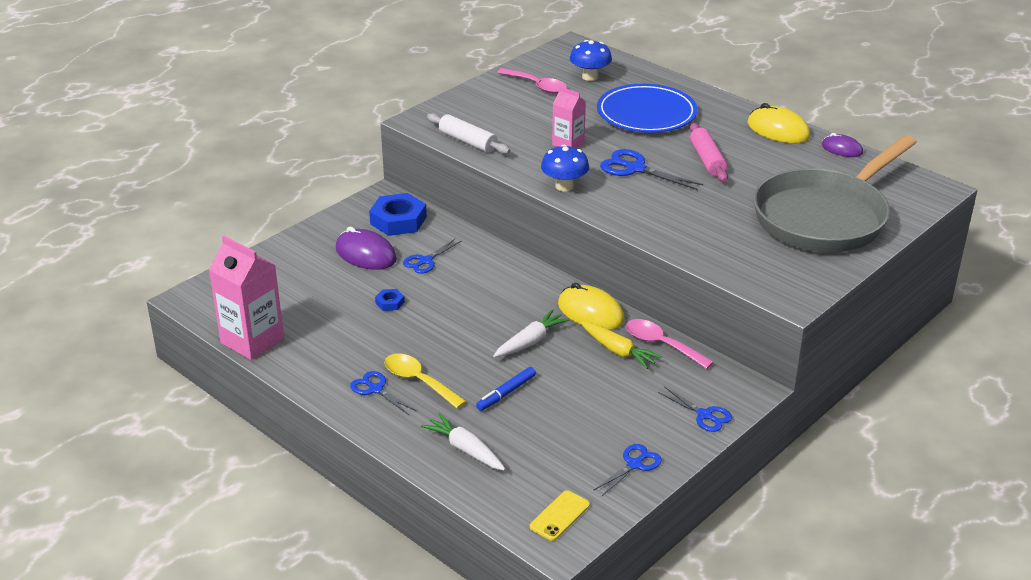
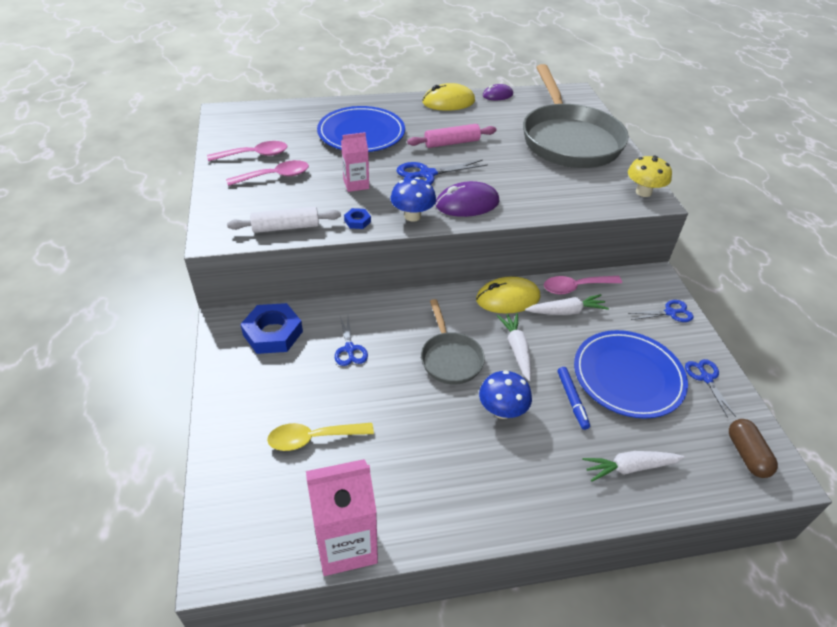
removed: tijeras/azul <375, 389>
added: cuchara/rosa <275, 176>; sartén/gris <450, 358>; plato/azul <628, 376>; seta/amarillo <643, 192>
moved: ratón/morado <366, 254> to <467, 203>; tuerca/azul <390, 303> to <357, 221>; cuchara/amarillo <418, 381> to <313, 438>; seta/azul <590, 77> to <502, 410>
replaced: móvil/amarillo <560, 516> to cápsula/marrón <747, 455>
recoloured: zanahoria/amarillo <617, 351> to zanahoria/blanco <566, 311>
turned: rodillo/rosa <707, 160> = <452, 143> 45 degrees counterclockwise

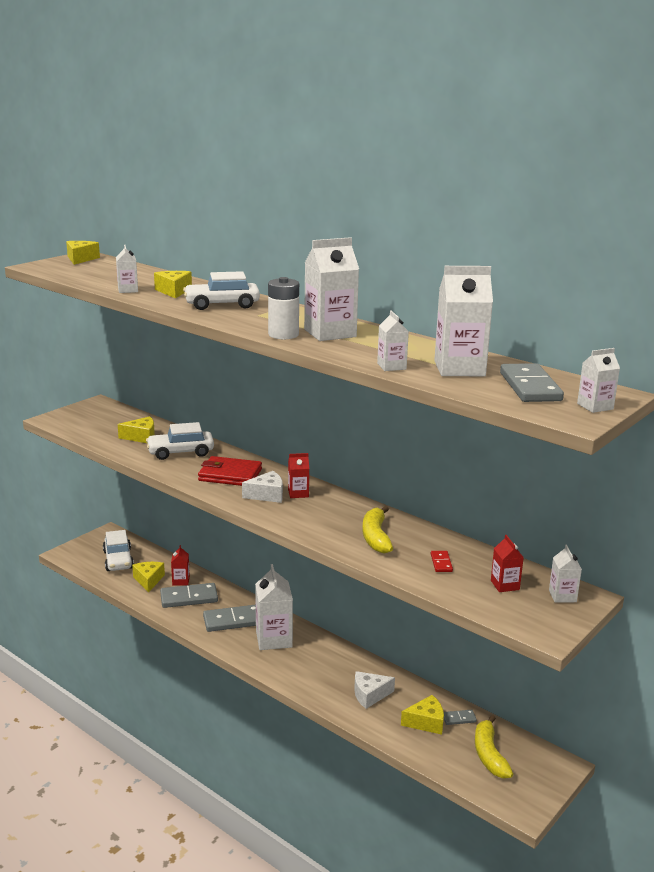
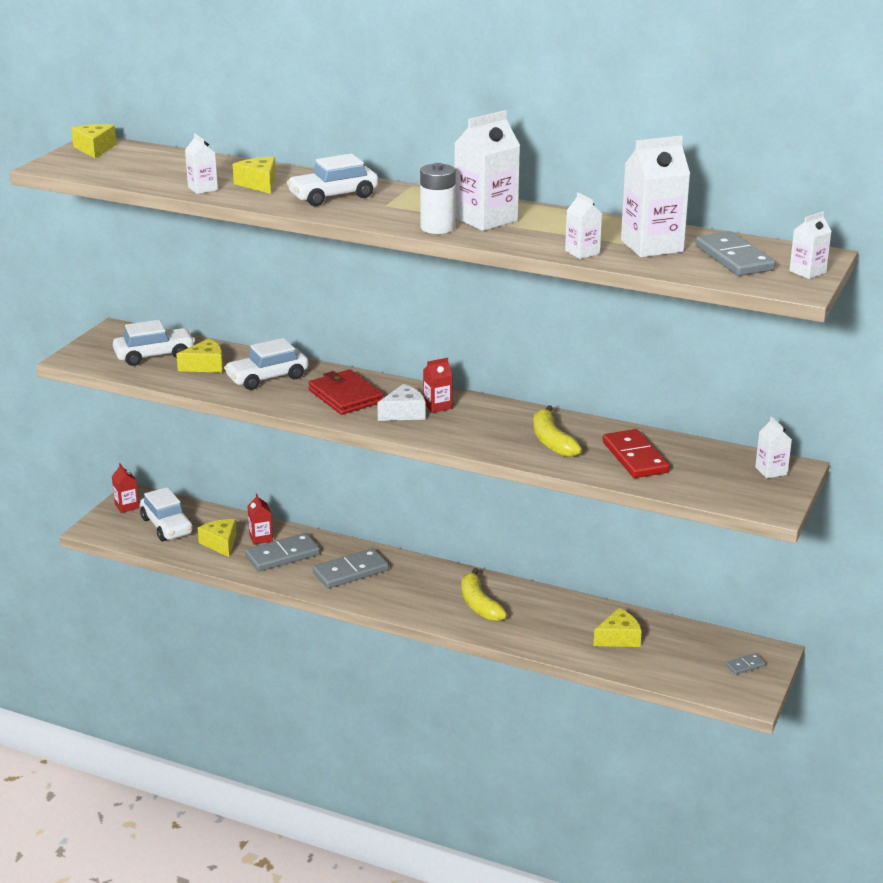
removed: cartón de leche/blanco <274, 639>; queso/blanco <370, 695>
added: coche/blanco <154, 355>
moved: ficha de dominó/gris <459, 718> to <745, 666>; plátano/amarillo <489, 755> to <479, 604>; cartón de leche/rojo <505, 585> to <127, 506>
turned: cartera/rojo <230, 475> = <345, 396> 60 degrees clockwise
resized: ficha de dominó/rojo <441, 563> = <635, 457> x2.07

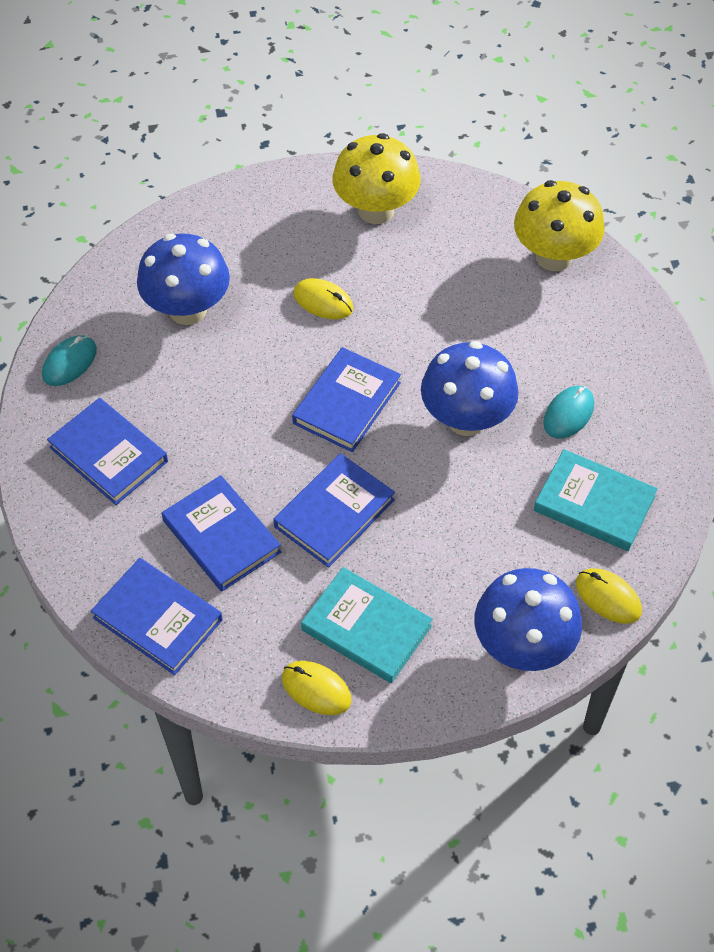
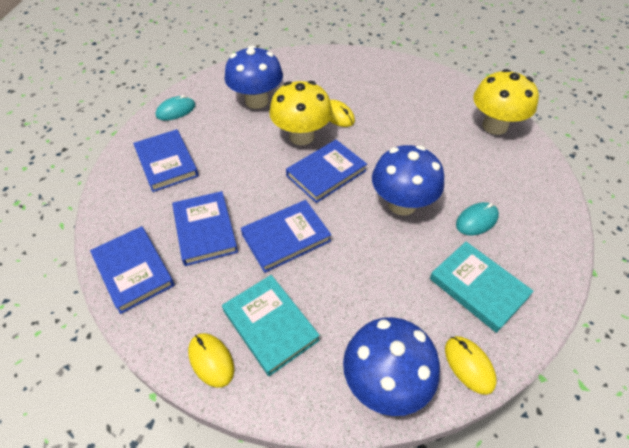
moved: seta/amarillo <376, 210> to <301, 136>

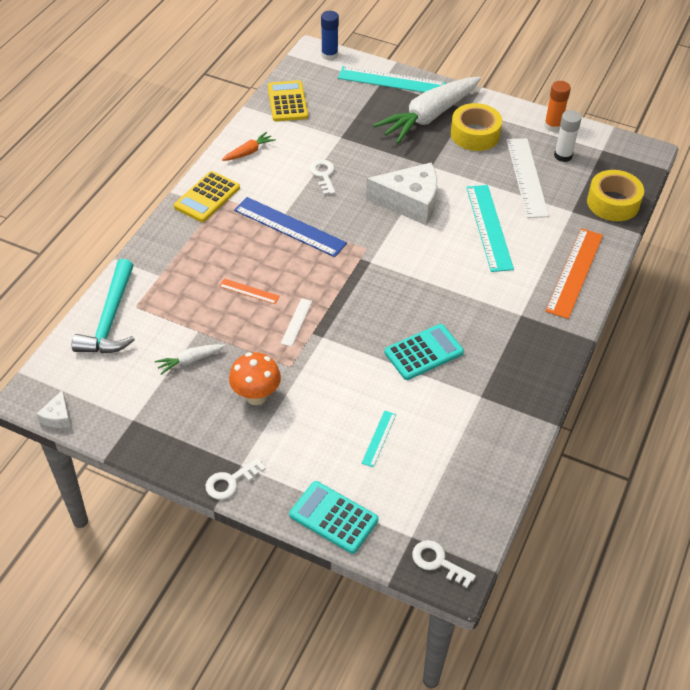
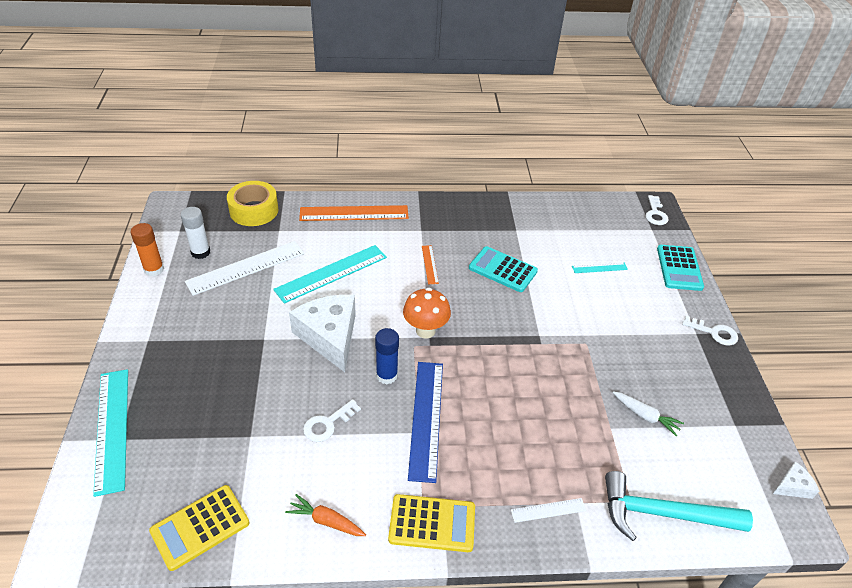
removed: zanahoria/blanco <428, 117>; cinta adhesiva/amarillo <475, 134>
moved: regla/naranja <249, 291> to <430, 264>; seta/naranja <256, 396> to <425, 331>; regla/blanco <296, 322> to <548, 510>; barra de pegamento/azul <329, 55> to <386, 375>
turned: martillo/turquesa <110, 319> = <663, 514> 150 degrees counterclockwise

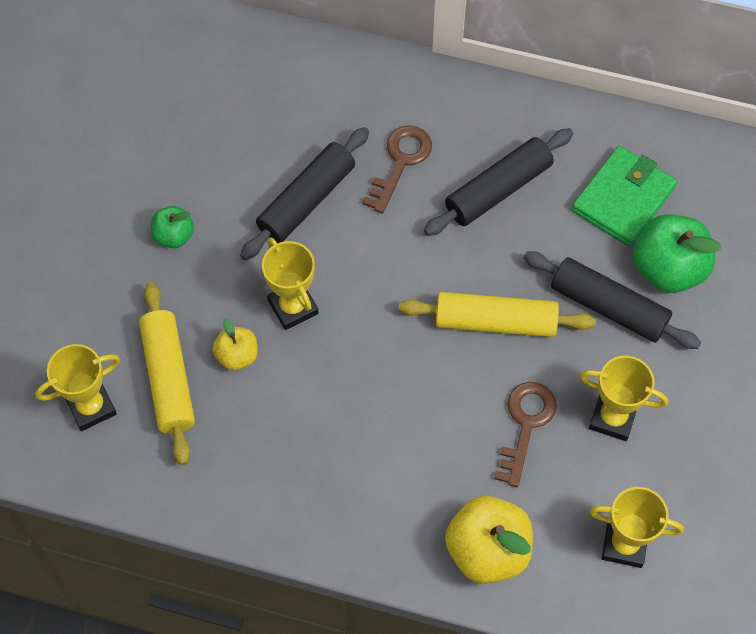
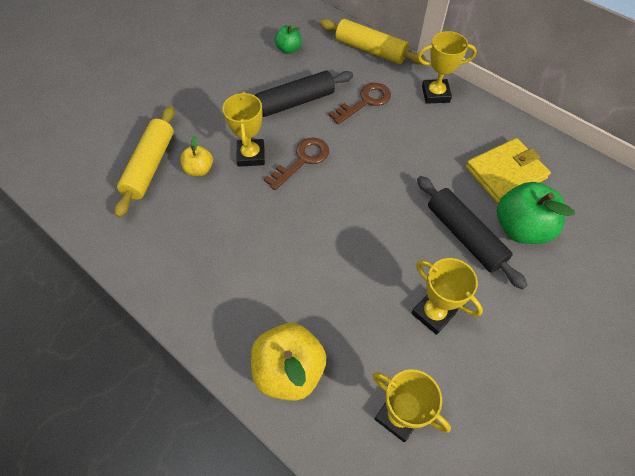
removed: rodillo/negro <498, 189>
moved: trofeo/amarillo <91, 407> to <435, 94>; manzana/verde <174, 236> to <289, 49>; rodillo/amarillo <495, 321> to <370, 50>; llave/marrón <525, 425> to <302, 160>
recoloured: cartera/verde <623, 199> to cartera/amarillo <505, 173>

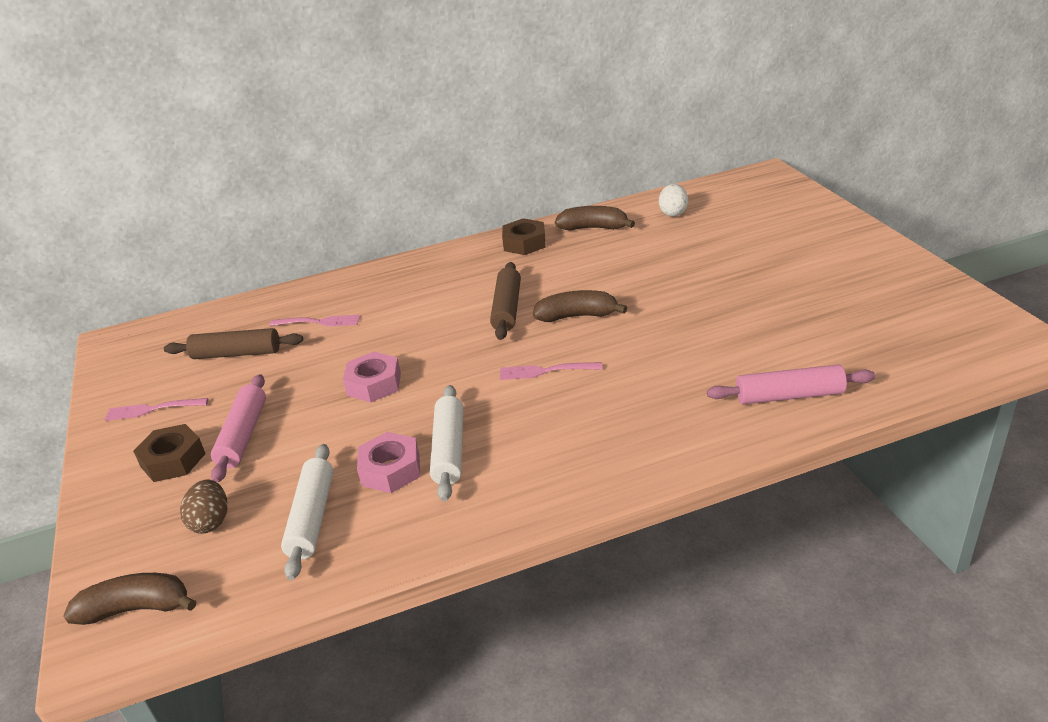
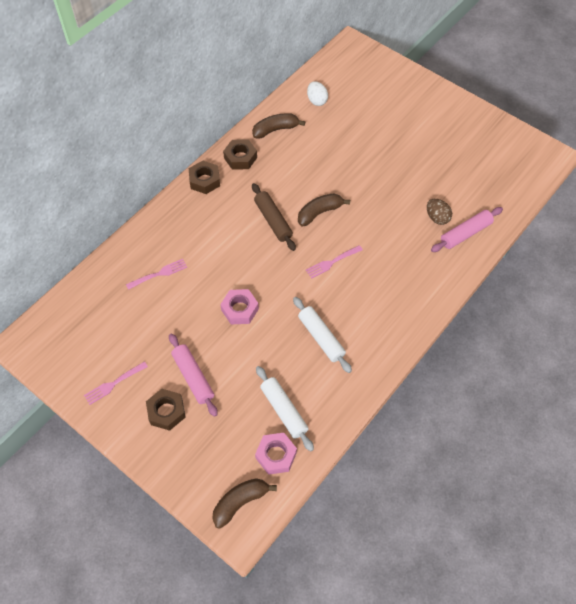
removed: rodillo/marrón <236, 353>
added: tuerca/marrón <204, 180>
moved: huevo/marrón <211, 521> to <437, 218>; tuerca/rosa <390, 470> to <276, 455>

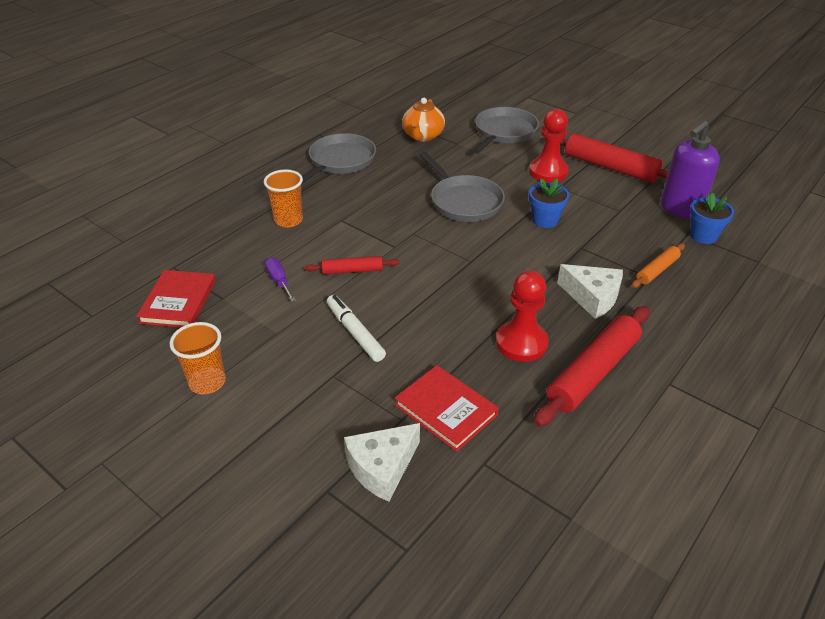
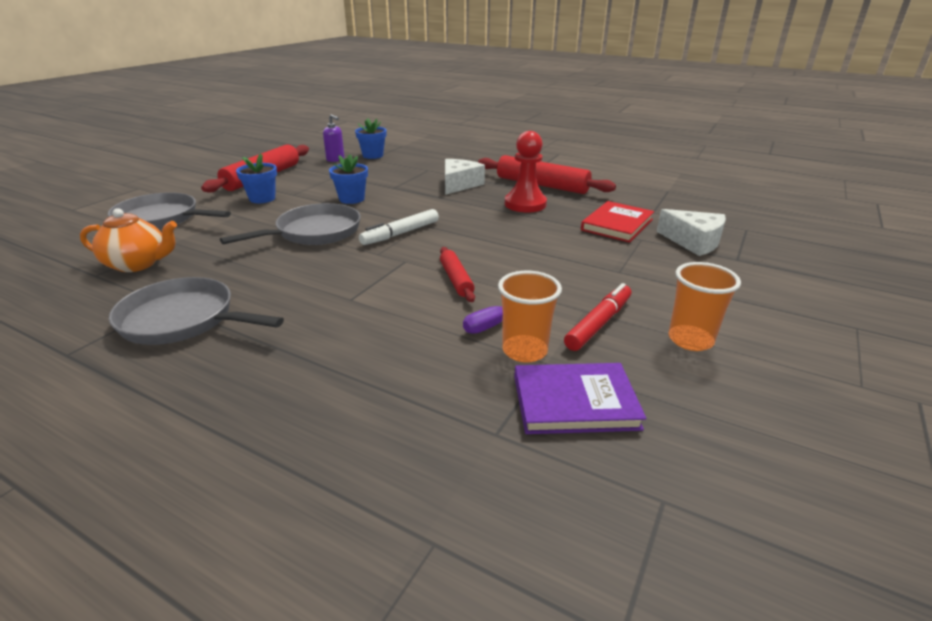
removed: rodillo/naranja <657, 270>
added: rotulador/rojo <599, 323>
moved: vaso/naranja <288, 220> to <524, 351>; rotulador/blanco <355, 332> to <400, 233>
replaced: peón/rojo <548, 172> to maceta/azul <262, 198>
recoloured: libro/rojo <178, 302> to libro/morado <575, 402>
resized: dispensador de jabón/morado <680, 209> = <335, 159> x0.55

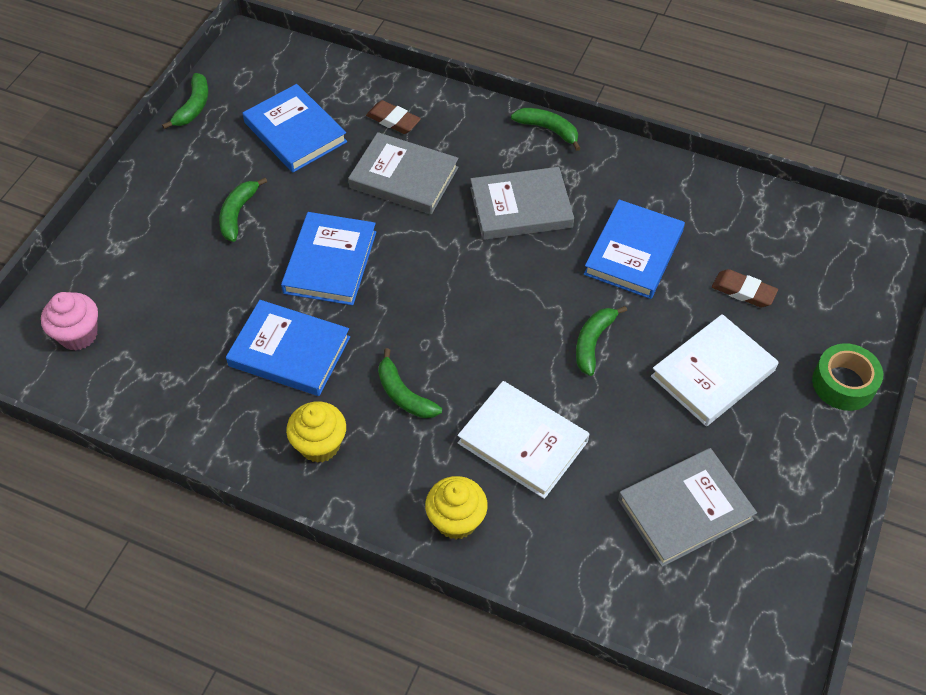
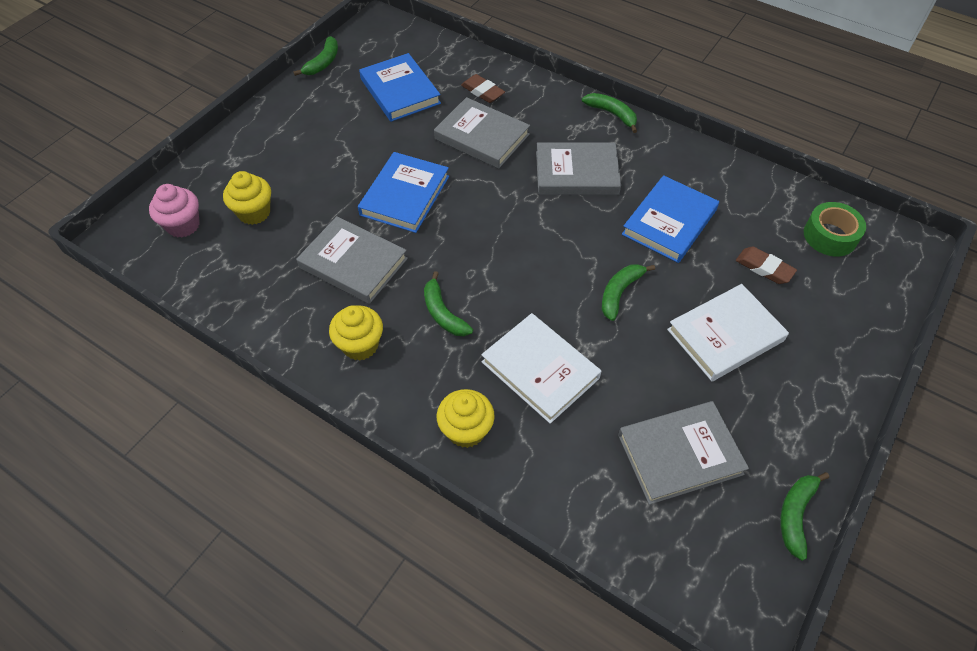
added: magdalena/amarillo <254, 213>
moved: plátano/verde <238, 214> to <795, 515>; cinta adhesiva/verde <843, 383> to <830, 236>
recoloured: libro/azul <289, 351> to libro/gris <353, 263>

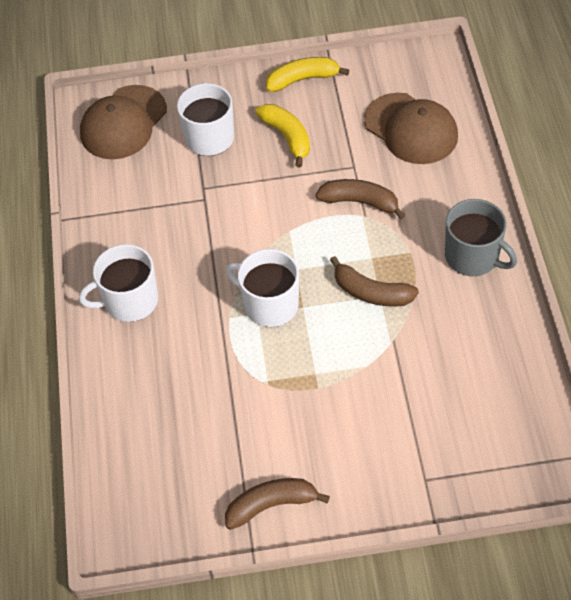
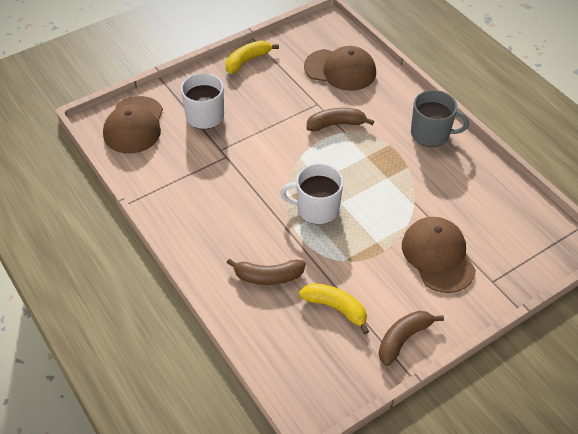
removed: taza/blanco <129, 301>
added: gorra/marrón <438, 256>
moved: plátano/amarillo <287, 137> to <336, 308>; plátano/marrón <371, 292> to <268, 276>

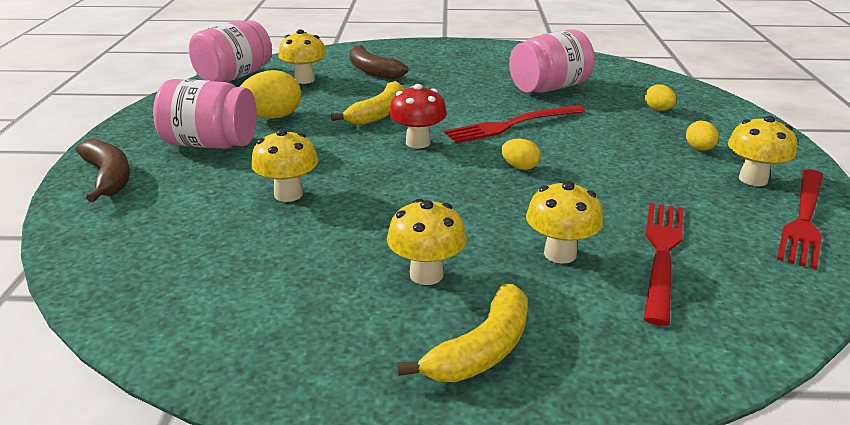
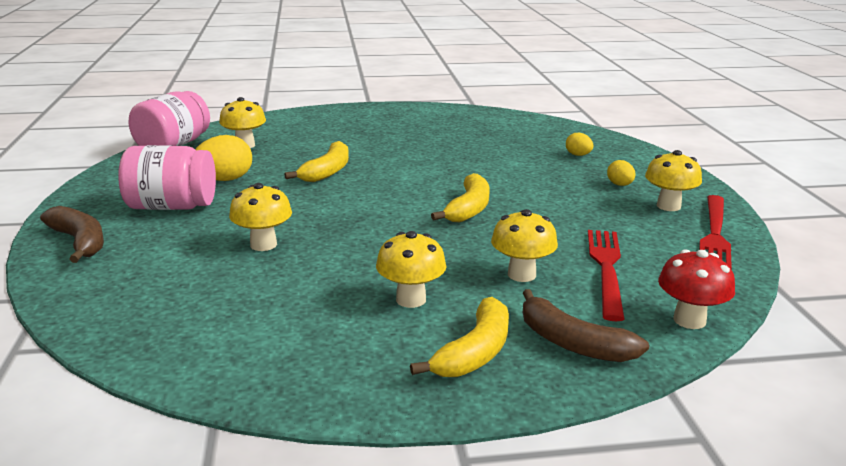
removed: tenedor/rojo <512, 125>; tarro/rosa <549, 88>
moved: plátano/marrón <372, 71> to <572, 343>; seta/rojo <418, 143> to <689, 320>
replaced: huevo/amarillo <519, 167> to plátano/amarillo <469, 209>

